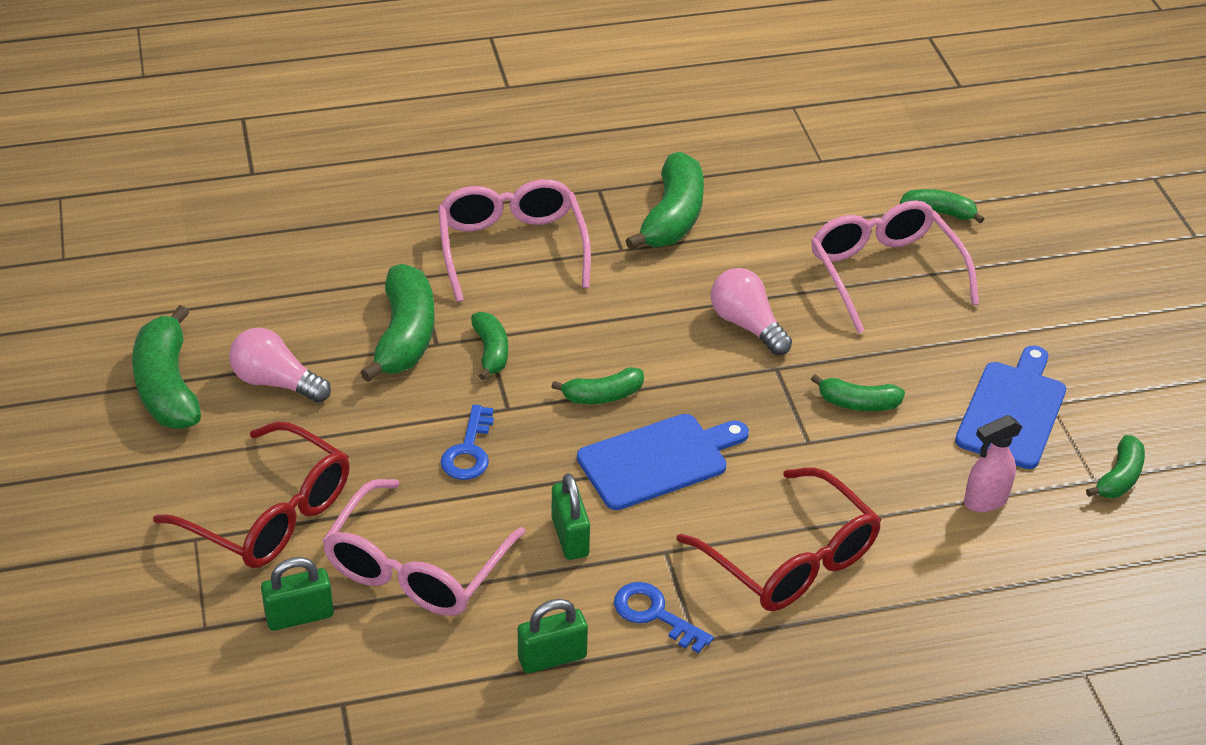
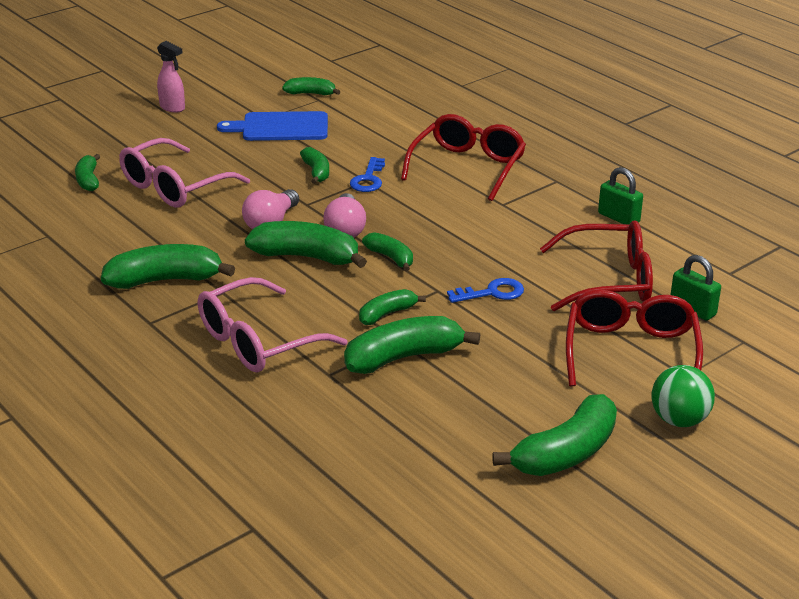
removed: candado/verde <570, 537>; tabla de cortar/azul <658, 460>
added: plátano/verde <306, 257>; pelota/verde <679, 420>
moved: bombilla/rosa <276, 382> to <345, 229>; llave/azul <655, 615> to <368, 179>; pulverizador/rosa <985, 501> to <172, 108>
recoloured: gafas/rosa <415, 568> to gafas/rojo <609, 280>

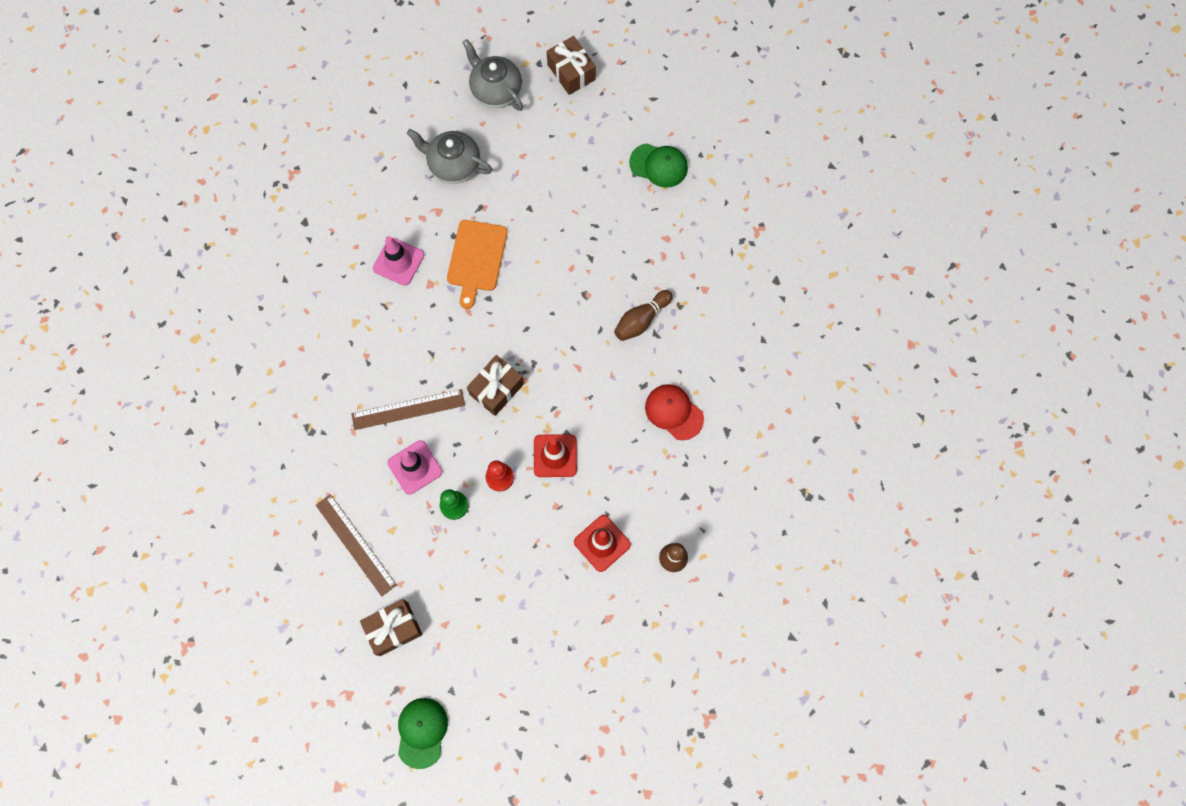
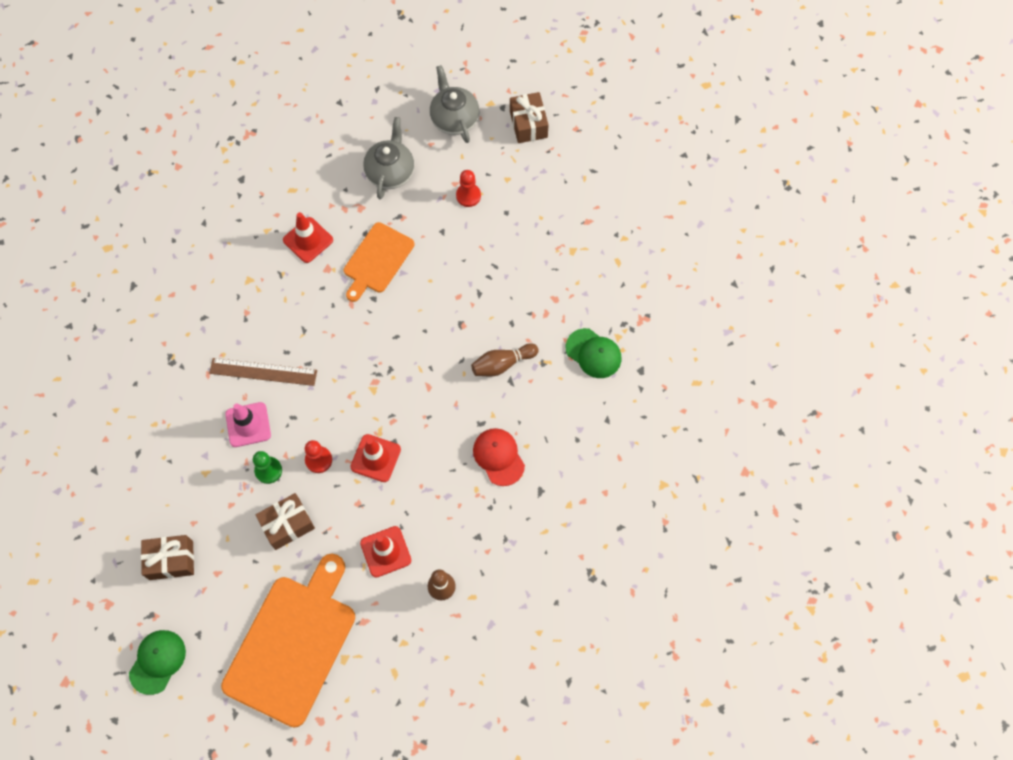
removed: regla/marrón <355, 544>
added: tabla de cortar/naranja <293, 644>; peón/rojo <468, 196>
moved: regalo/marrón <496, 389> to <287, 524>; gorra/verde <659, 165> to <593, 353>
recoloured: cono de tráfico/rosa <398, 262> to cono de tráfico/rojo <308, 240>
turned: tetera/gris <453, 165> = <390, 172> 60 degrees clockwise

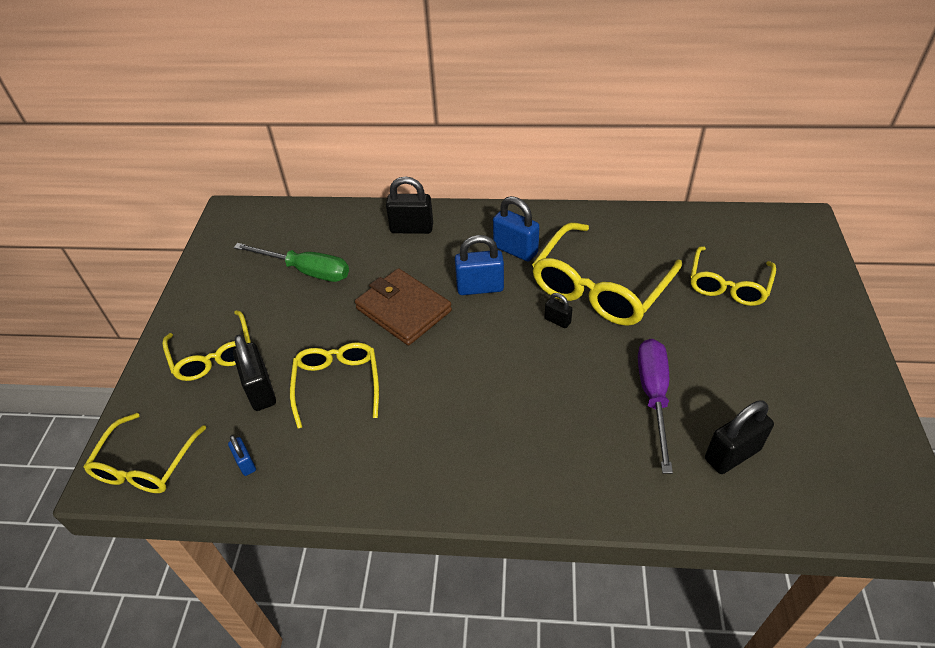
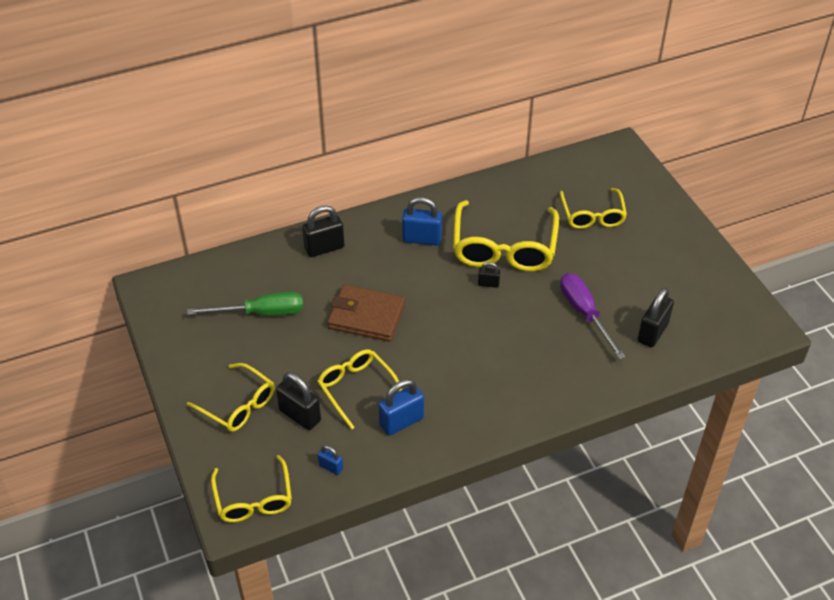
moved: candado/azul <480, 287> to <401, 422>

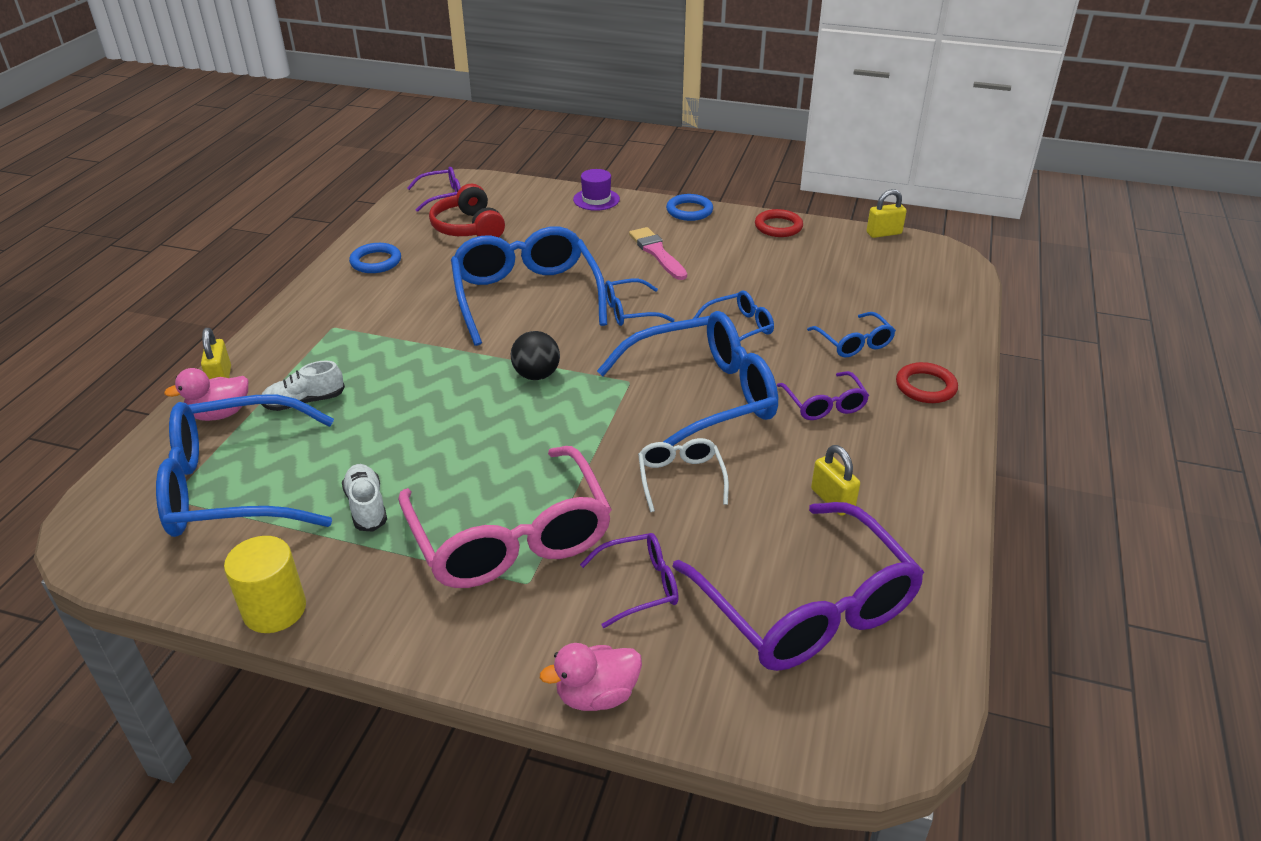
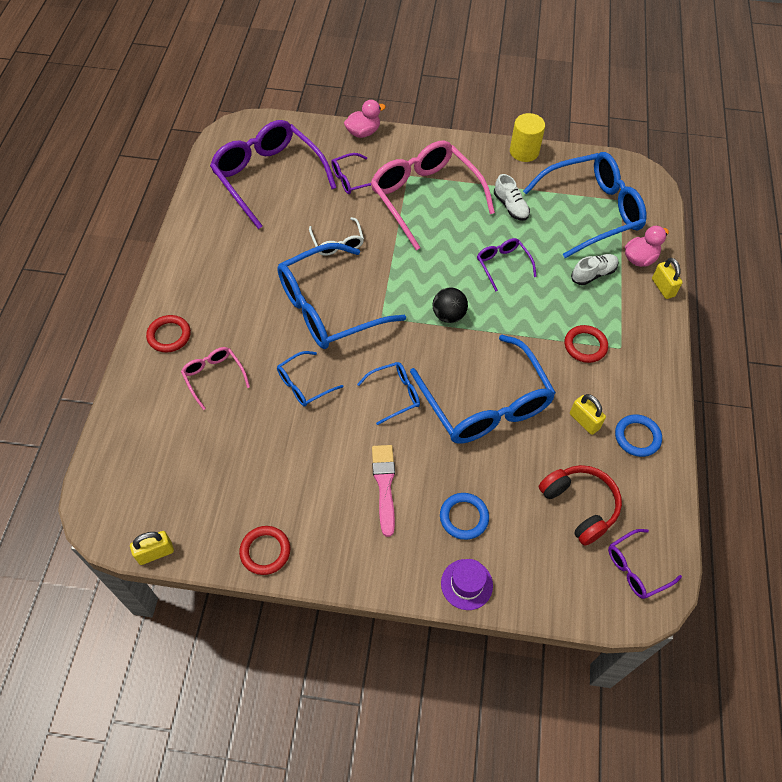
added: anillo/rojo <585, 346>
moved: anillo/azul <689, 211> to <464, 517>; gafas/morado <824, 404> to <503, 265>; candado/amarillo <832, 499> to <584, 421>
recoloured: gafas/azul <854, 343> to gafas/rosa <214, 377>
turned: pincel/rosa <657, 253> = <384, 485> 150 degrees counterclockwise

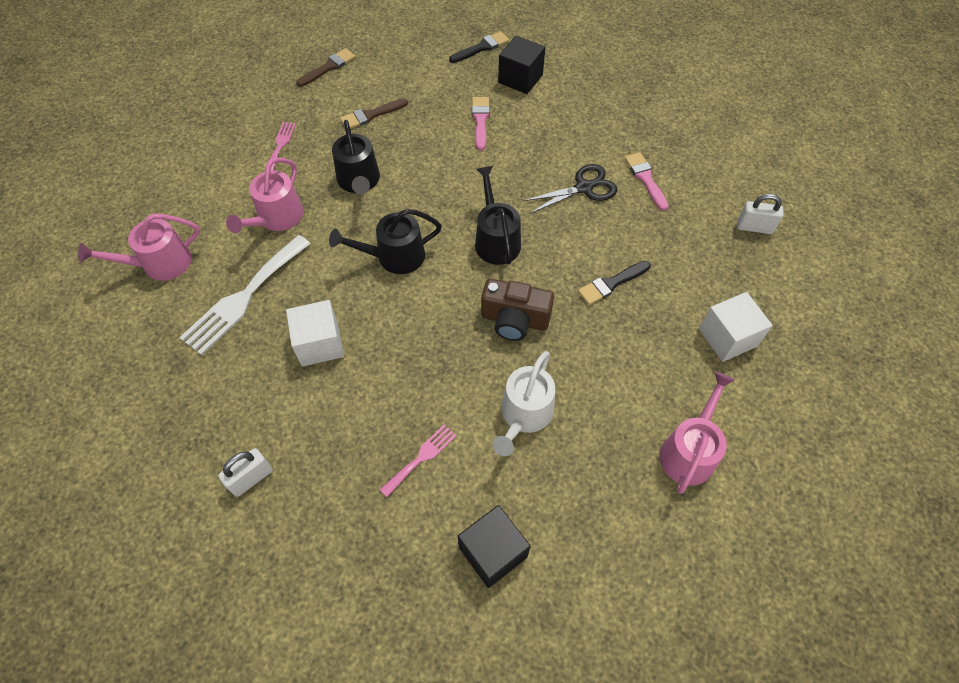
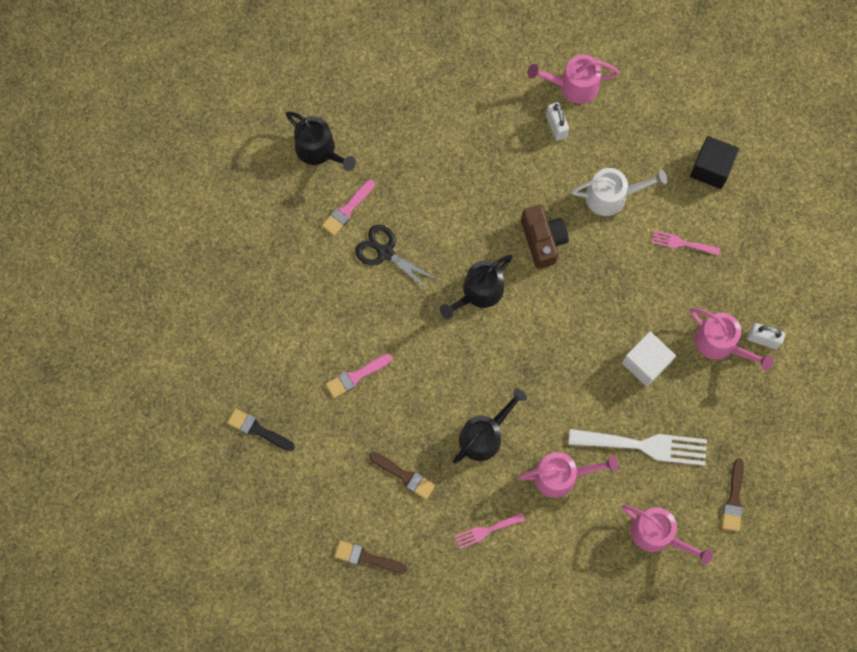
removed: cubo/negro <520, 79>; pincel/negro <611, 284>; cubo/blanco <727, 337>
added: regadera/rosa <720, 343>; pincel/marrón <734, 499>
moved: regadera/negro <394, 256> to <319, 150>; candado/blanco <754, 227> to <556, 126>

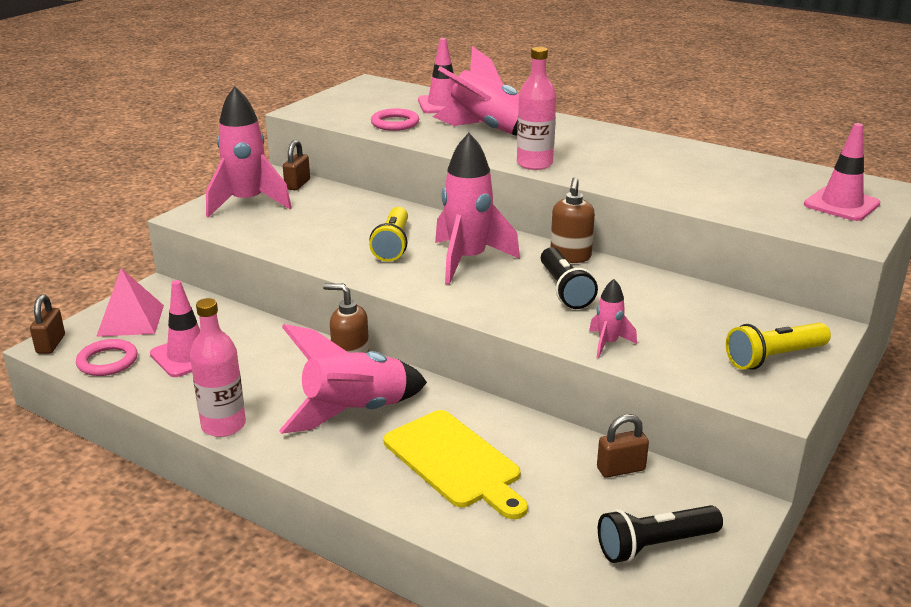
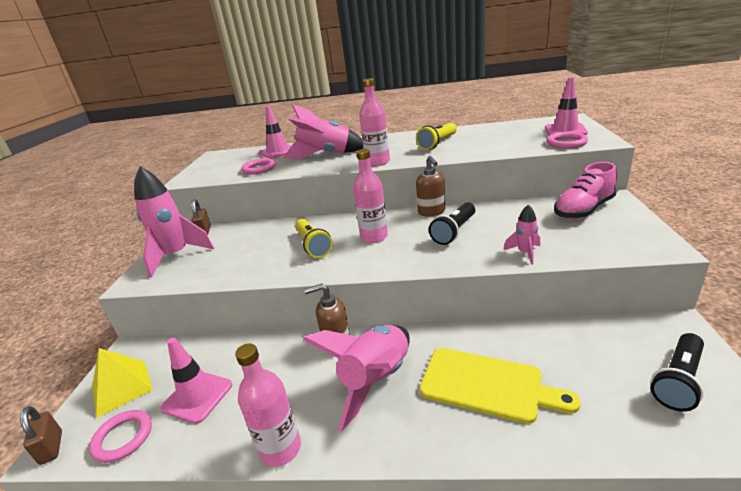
removed: candado/marrón <621, 469>
added: anillo/rosa <566, 143>; zapato/rosa <583, 210>
moved: lámpara de mano/amarillo <774, 357> to <438, 143>
replaced: cohete/rosa <468, 261> to botella/rosa <374, 237>
recoloured: pirámide/rosa <130, 320> to pirámide/amarillo <121, 387>
turned: lámpara de mano/negro <564, 290> = <454, 231> 75 degrees clockwise

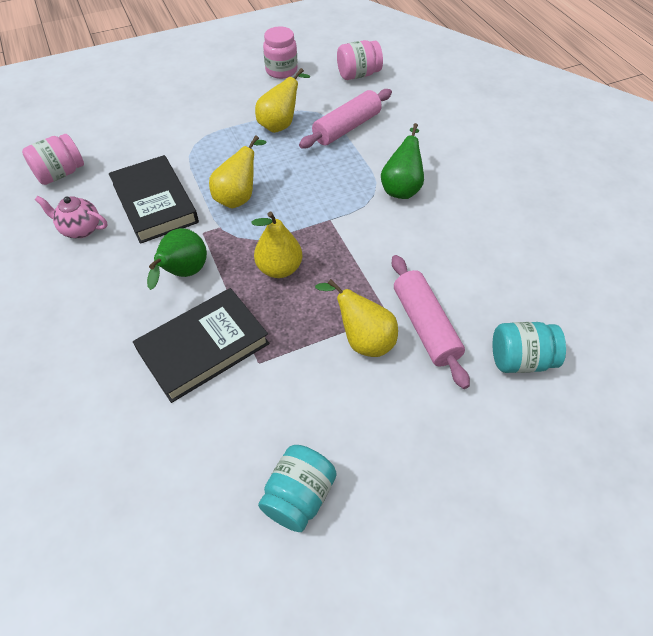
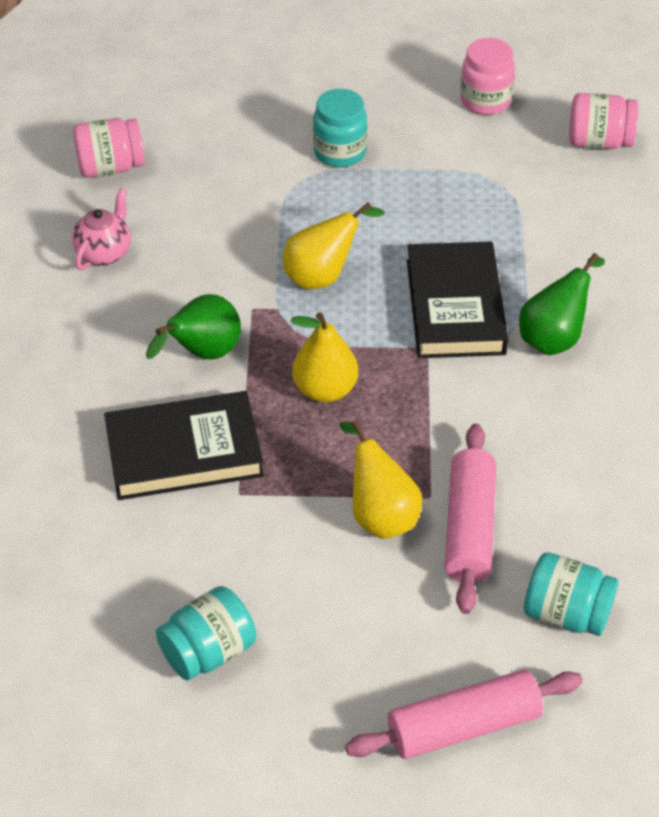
removed: pera/amarillo <280, 124>
added: tarro/turquesa <339, 152>
moved: libro/negro <155, 203> to <455, 307>; rodillo/rosa <347, 128> to <463, 726>
turned: tetera/rosa <80, 229> = <104, 252> 75 degrees clockwise

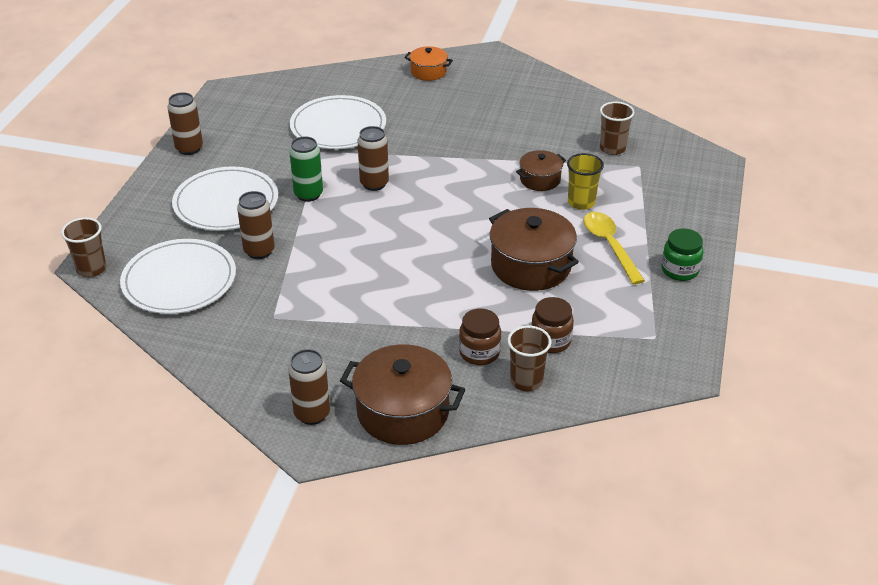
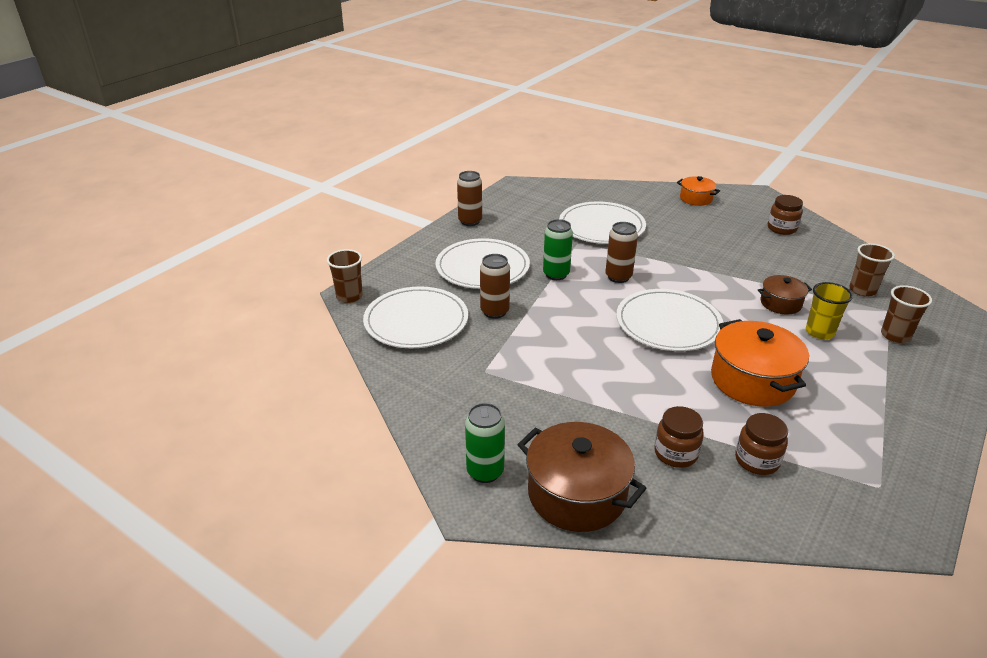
removed: cuchara/amarillo <609, 246>; tarro/verde <679, 270>
added: plato/blanco <668, 323>; tarro/marrón <781, 228>
moved: vaso/marrón <526, 381> to <895, 335>
recoloured: lata/marrón <312, 414> to lata/verde <485, 471>; olla/marrón <531, 266> to olla/naranja <752, 380>

